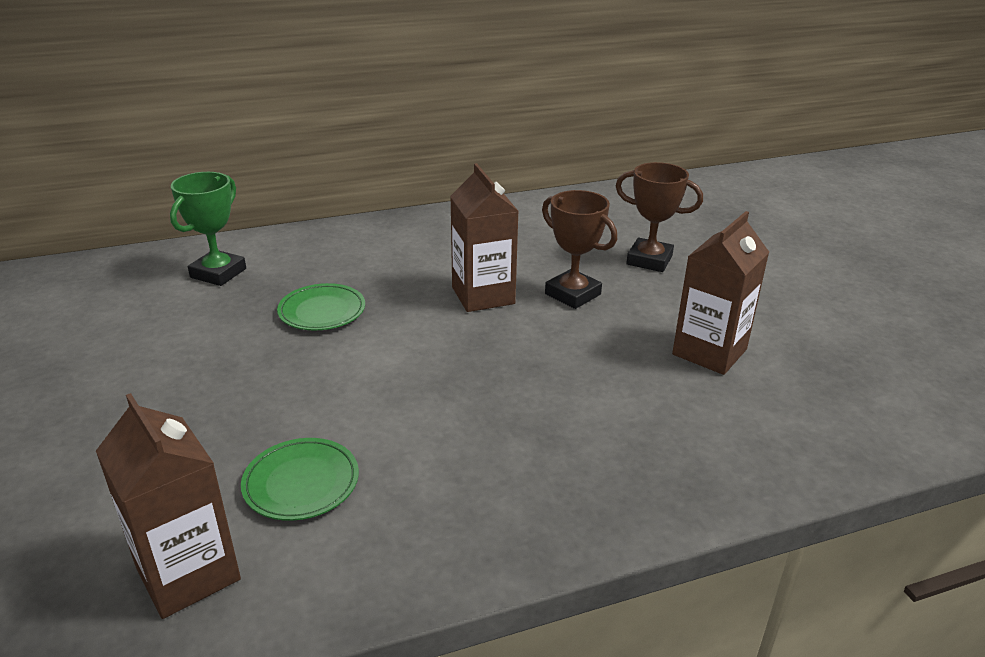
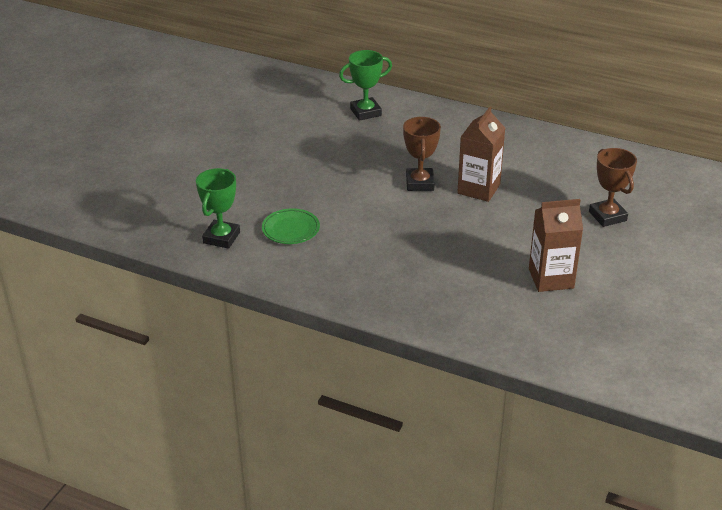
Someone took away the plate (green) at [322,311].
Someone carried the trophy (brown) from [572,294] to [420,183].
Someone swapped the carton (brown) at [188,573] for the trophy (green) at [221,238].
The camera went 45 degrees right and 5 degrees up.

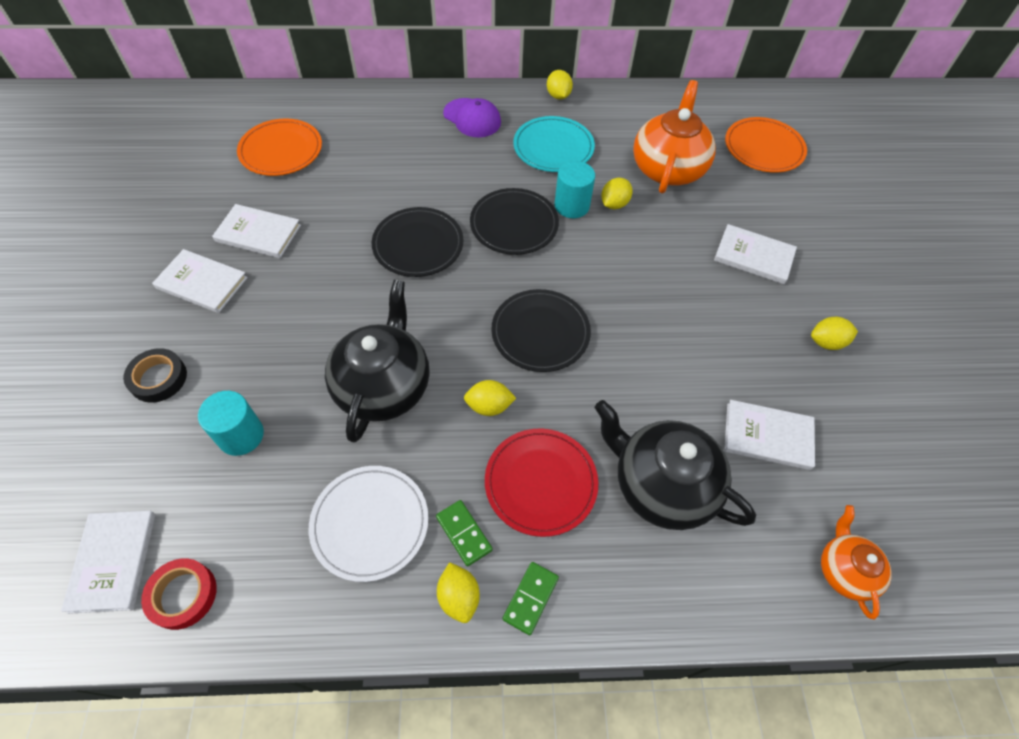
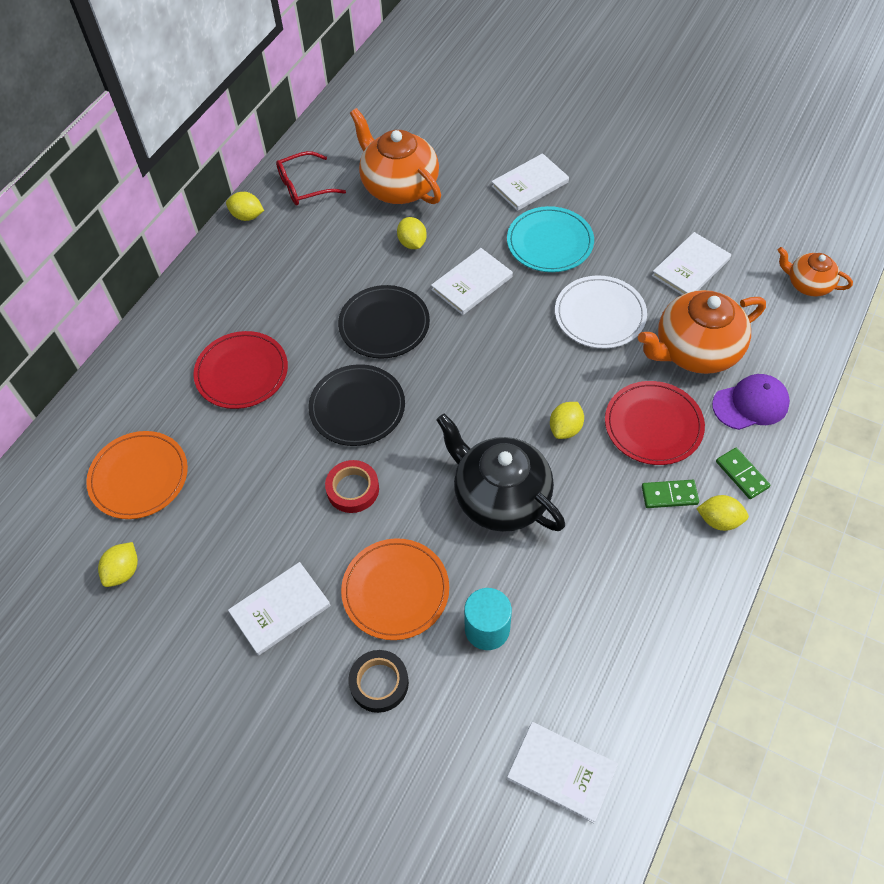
Someone took away the plate (black) at [540,332].
Someone took away the cylinder (turquoise) at [572,205].
Someone put down the plate (red) at [242,372].
Someone put down the glasses (red) at [304,186].
Someone carried the tape (red) from [183,595] to [353,489].
Someone carried the book (white) from [258,233] to [472,283].
Someone carried the plate (white) from [370,523] to [600,314].
Someone carried the cap (purple) from [472,118] to [750,404].
Someone carried the plate (turquoise) from [553,147] to [550,242].
Someone carried the plate (orange) from [764,148] to [395,590].
Someone carried the lemon (yellow) from [826,342] to [123,571].
Someone repainted the teapot (black) at [662,485], which became the teapot (orange) at [695,350].
The camera went 55 degrees left and 0 degrees up.

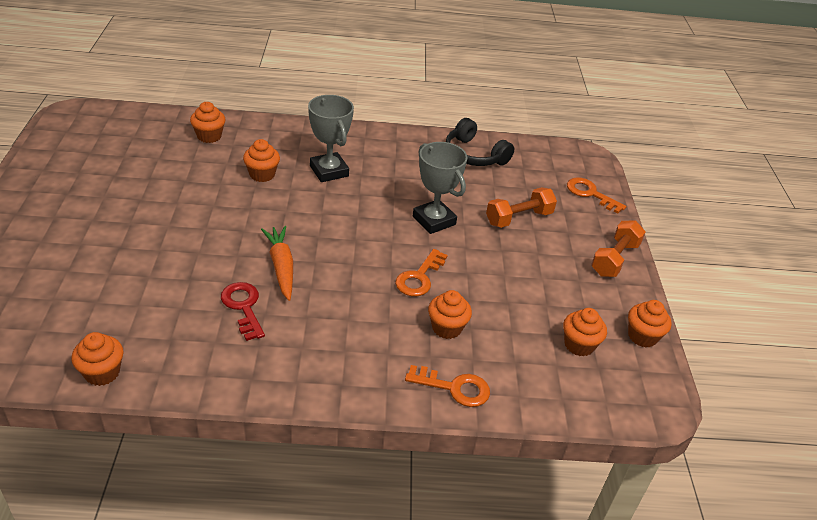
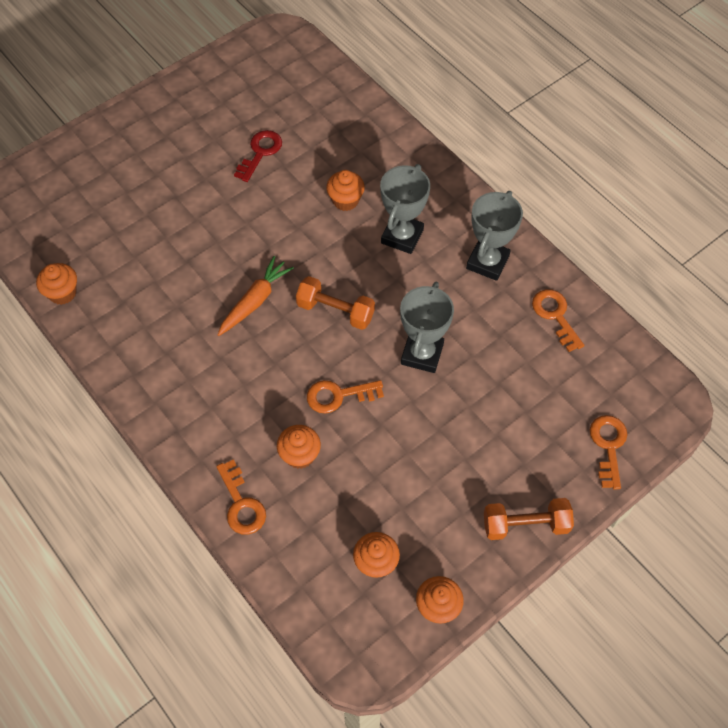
Someone took away the cupcake (orange) at [209,136].
Someone put down the trophy (grey) at [487,262].
Someone carried the key (red) from [243,307] to [260,153].
Someone carried the dumbbell (orange) from [518,218] to [335,311].
Someone swapped the headphones (black) at [474,155] for the key (orange) at [555,316].
The camera went 55 degrees right and 20 degrees up.

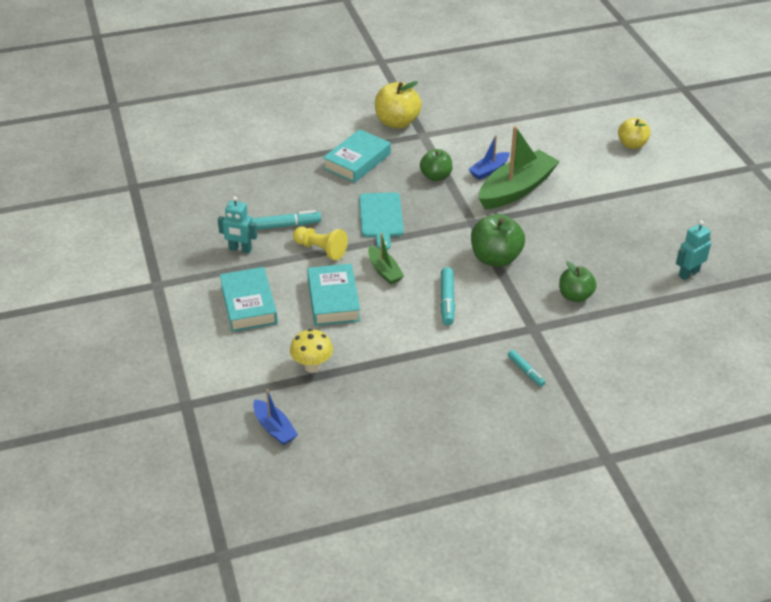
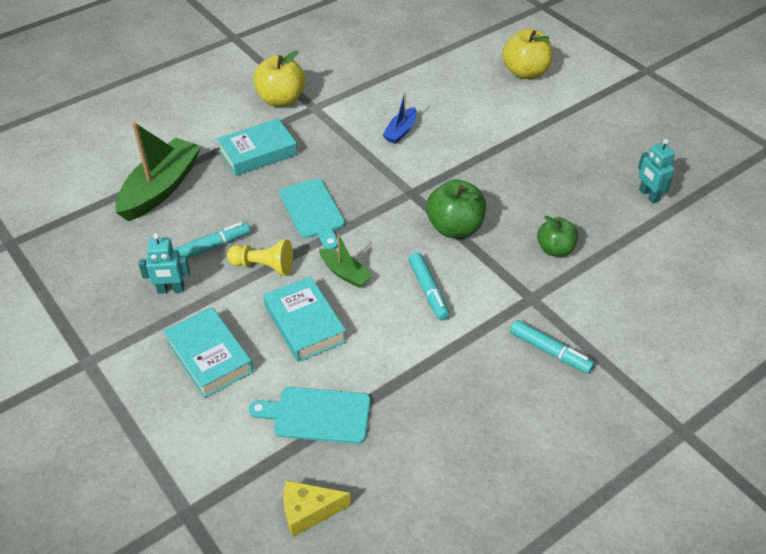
Someone took away the apple (green) at [436,176].
Someone carried the boat (green) from [516,189] to [161,188].
Someone swapped the boat (blue) at [274,428] for the cheese (yellow) at [308,512].
Someone swapped the mushroom (yellow) at [312,366] for the cutting board (turquoise) at [317,415].
Someone rotated the book (turquoise) at [357,161] by 45 degrees clockwise.
Someone rotated the robot (turquoise) at [688,273] by 60 degrees counterclockwise.
Someone scaled the marker (turquoise) at [525,371] by 1.53.
Someone scaled the apple (yellow) at [632,145] by 1.51.
The camera went 20 degrees left and 5 degrees up.

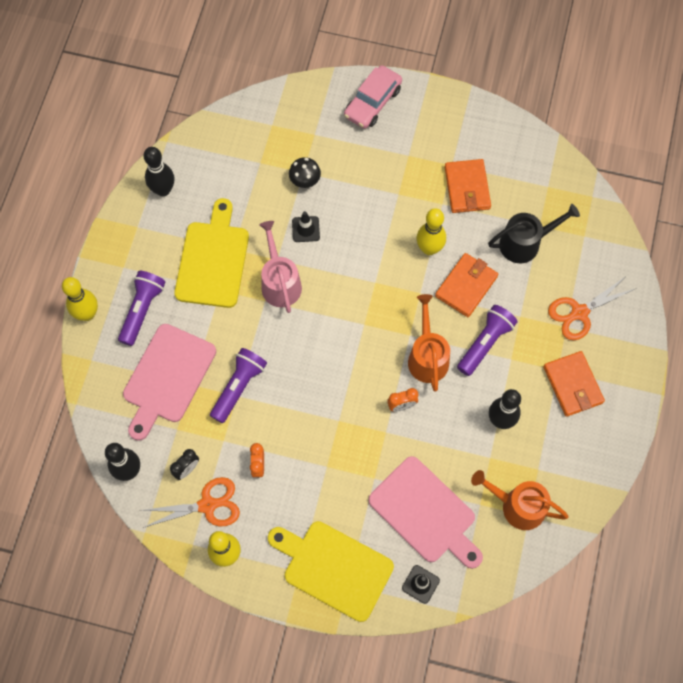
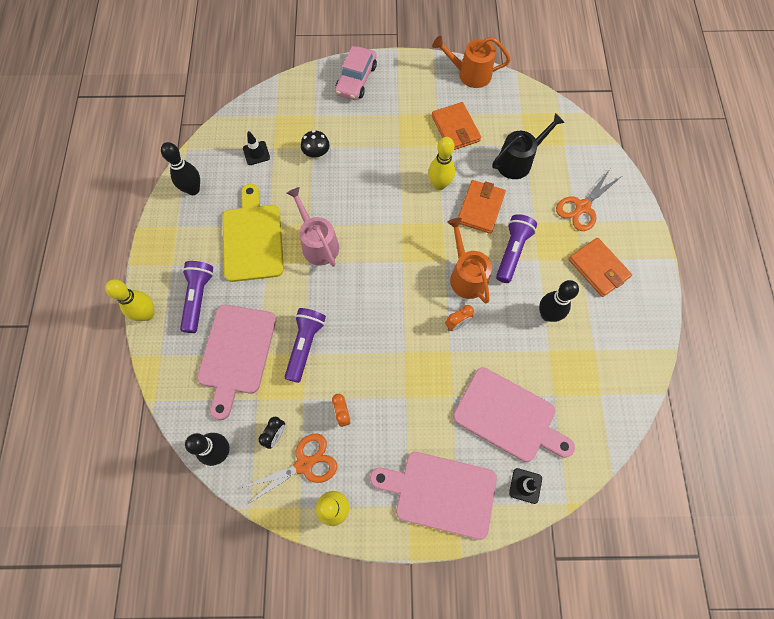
Someone carried the traffic cone (black) from [305,229] to [256,153].
Someone carried the watering can (orange) from [518,506] to [470,74].
Someone repainted the cutting board (yellow) at [334,568], which became the cutting board (pink) at [440,493].
The camera went 15 degrees left and 0 degrees up.

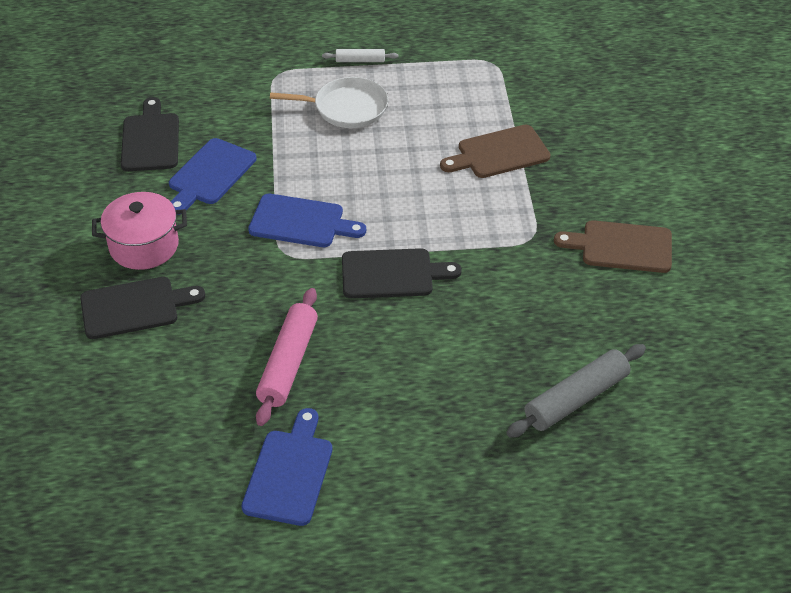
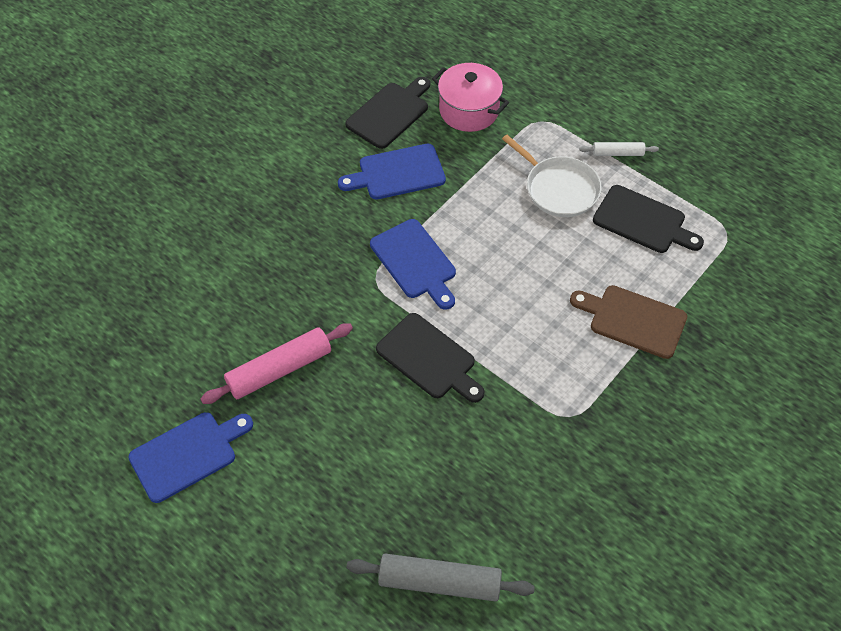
Someone took away the cutting board (brown) at [621,247].
Someone carried the cutting board (black) from [134,307] to [643,221].
Someone carried the pot (pink) from [144,246] to [469,110].
Someone rotated the rolling pin (white) at [360,61] by 45 degrees counterclockwise.
The camera went 45 degrees right and 10 degrees up.

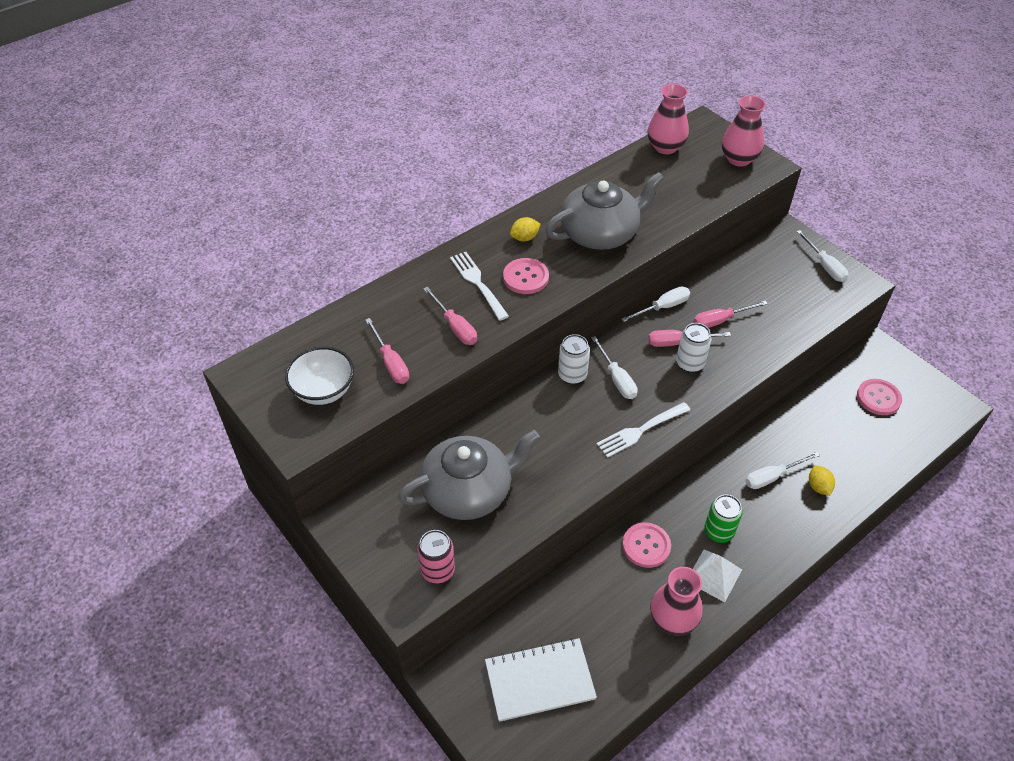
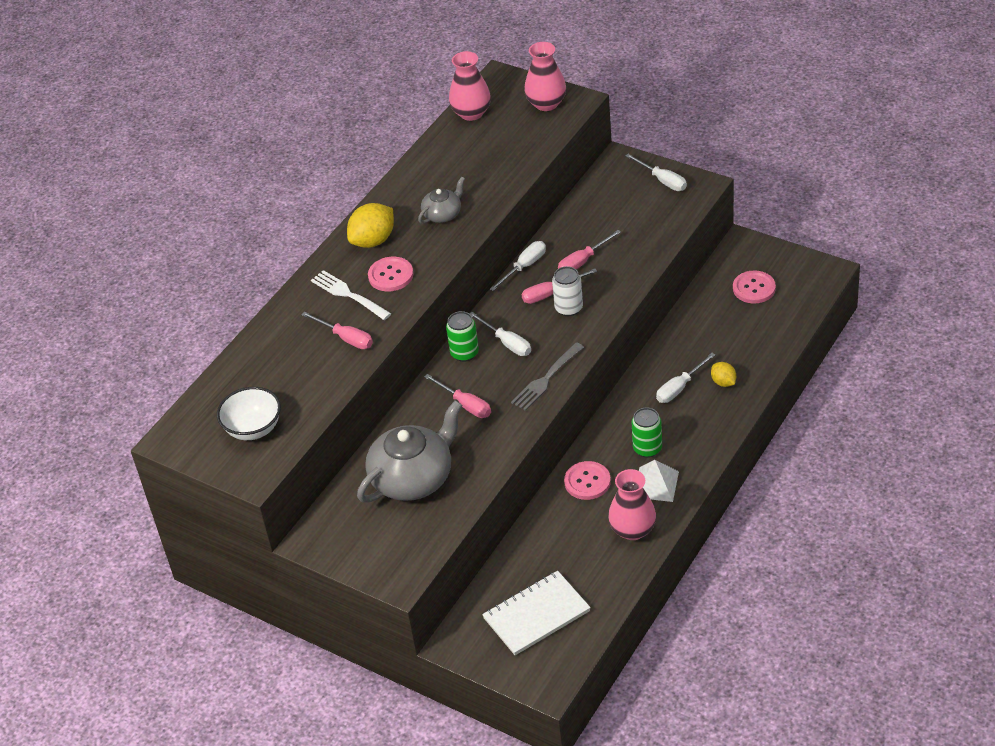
Someone took away the can (pink) at [438,570].
Someone carried the screwdriver (pink) from [390,363] to [465,405].
Someone repainted the can (white) at [572,375], which became the can (green) at [464,353].
Someone repainted the fork (white) at [641,430], which became the fork (grey) at [546,378].
Someone scaled the lemon (yellow) at [524,238] by 1.79.
Someone scaled the teapot (grey) at [600,233] by 0.51.
The camera went 15 degrees left and 5 degrees down.

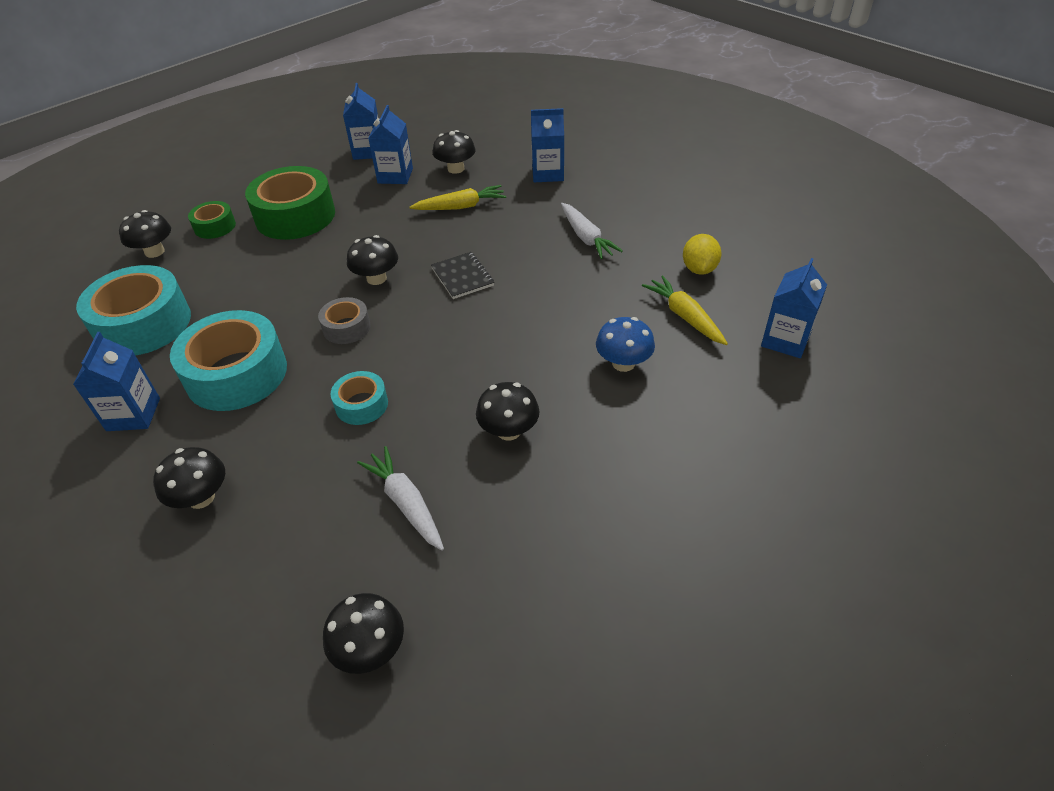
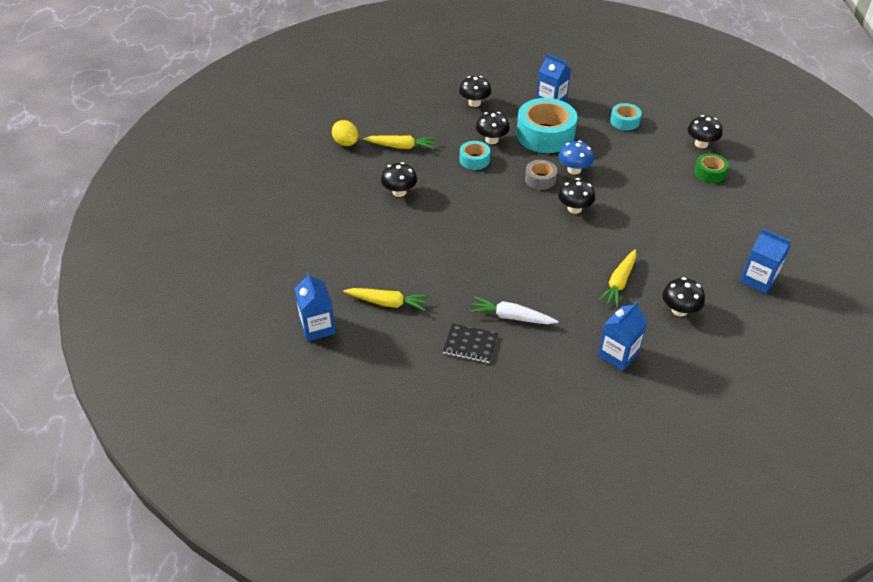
Someone took away the tape (green) at [295,216].
Someone took away the carton (blue) at [395,176].
Someone carried the mushroom (black) from [370,649] to [491,140].
Someone carried the notebook (black) from [462,277] to [470,344].
Someone carried the mushroom (blue) from [623,363] to [574,170].
Someone carried the lemon (yellow) from [699,269] to [345,143].
Someone repainted the carrot (white) at [406,503], which became the carrot (yellow) at [401,147].
Someone scaled the tape (turquoise) at [143,324] by 0.51.
The camera went 130 degrees right and 0 degrees up.

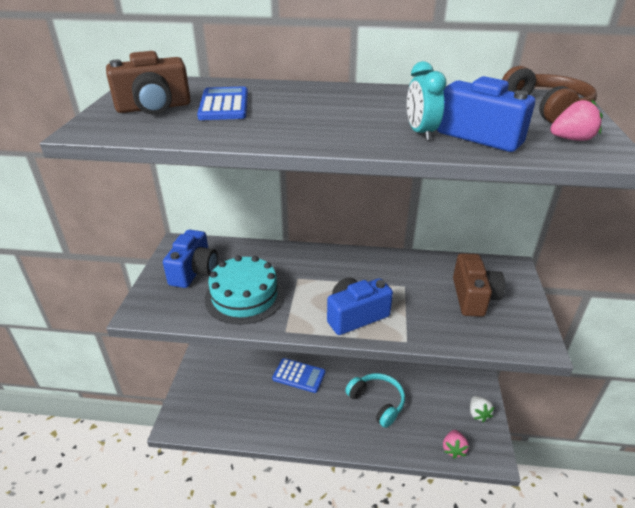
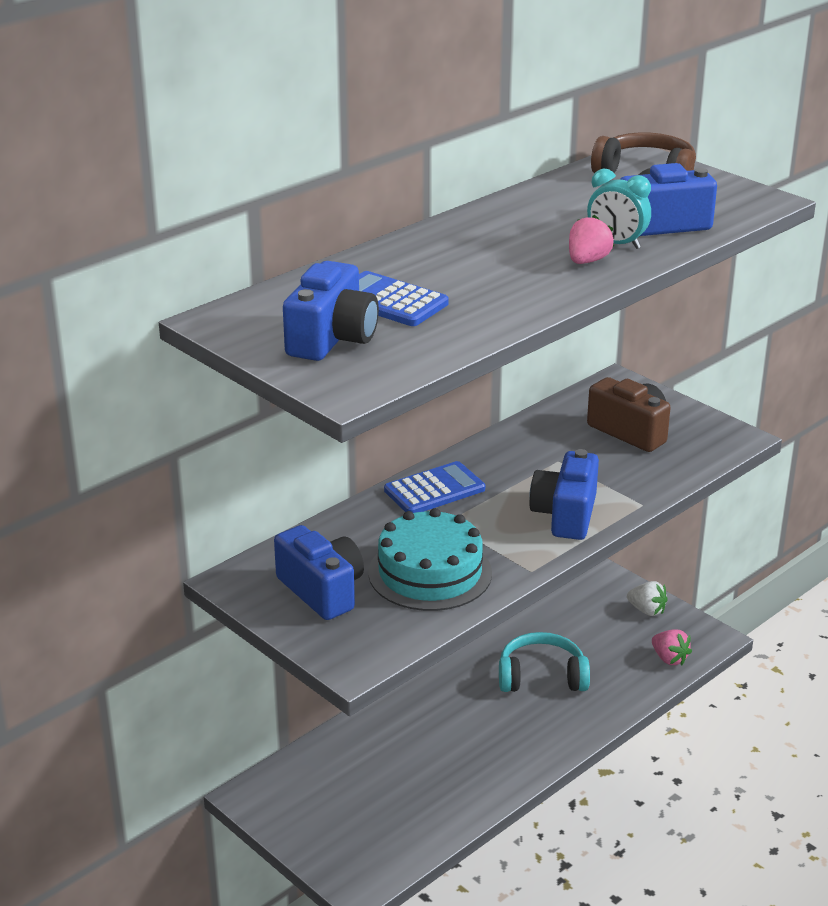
Someone carried the calculator (blue) from [299,375] to [434,490].
Someone carried the strawberry (pink) from [571,139] to [587,261].
Someone repainted the camera (brown) at [154,108], which became the camera (blue) at [332,338].
The camera went 50 degrees left and 5 degrees down.

